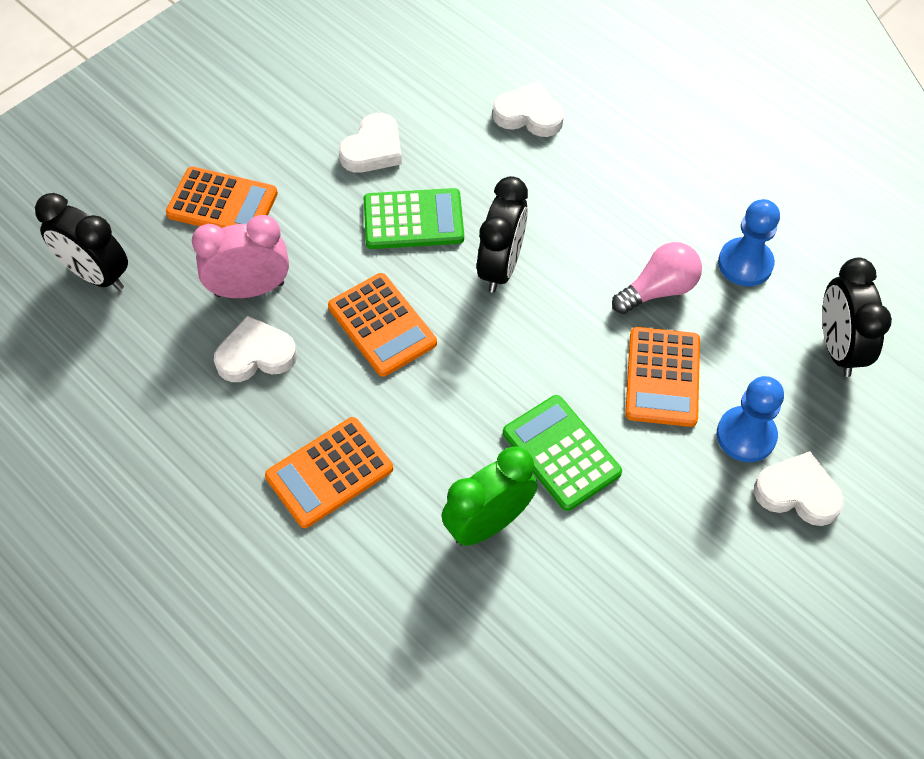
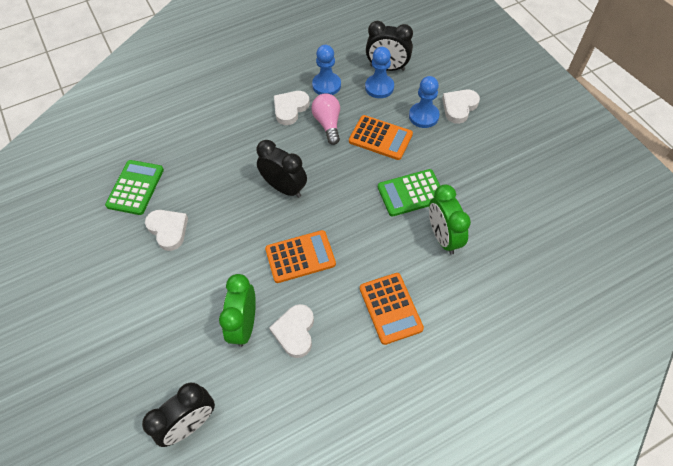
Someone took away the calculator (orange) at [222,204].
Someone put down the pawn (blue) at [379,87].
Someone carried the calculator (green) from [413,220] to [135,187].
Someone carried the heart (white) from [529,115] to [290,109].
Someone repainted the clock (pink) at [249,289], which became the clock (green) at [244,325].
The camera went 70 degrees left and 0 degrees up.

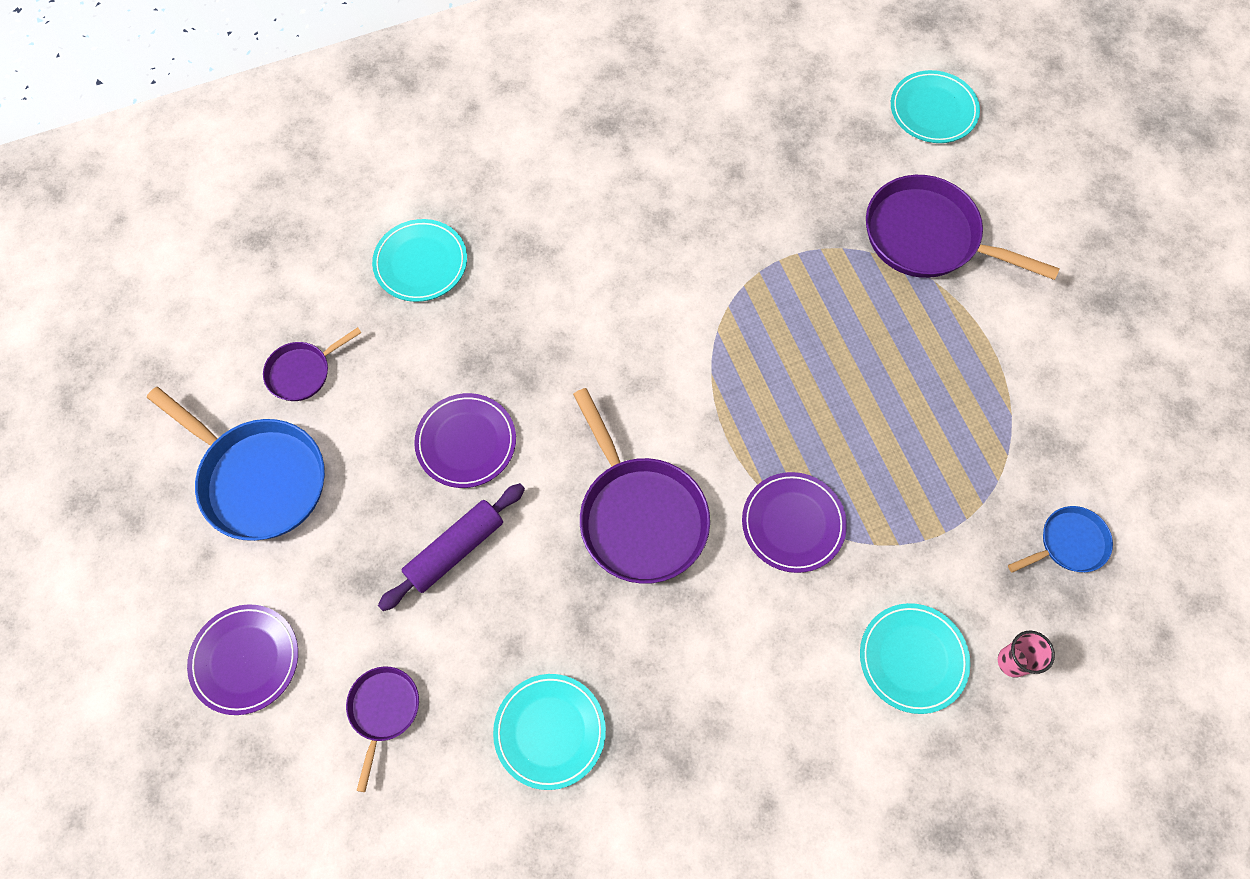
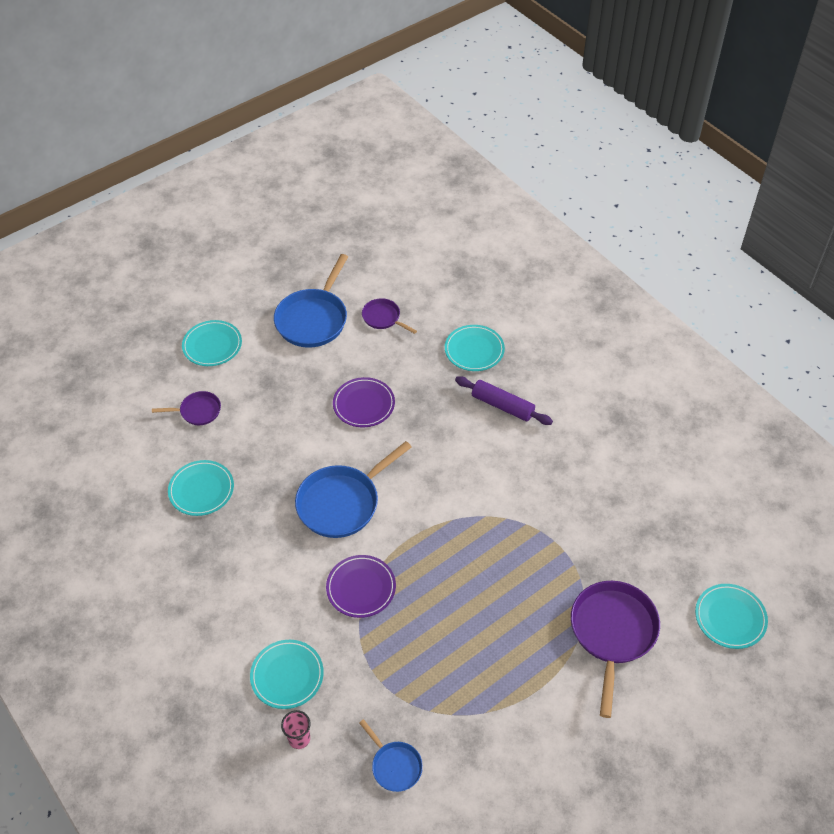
Someone carried the rolling pin (purple) from [455,550] to [502,406].
Someone repainted the plate (purple) at [245,660], which became the plate (turquoise) at [212,345].
Someone repainted the pan (purple) at [639,515], which became the pan (blue) at [342,502].
The camera went 75 degrees right and 15 degrees down.

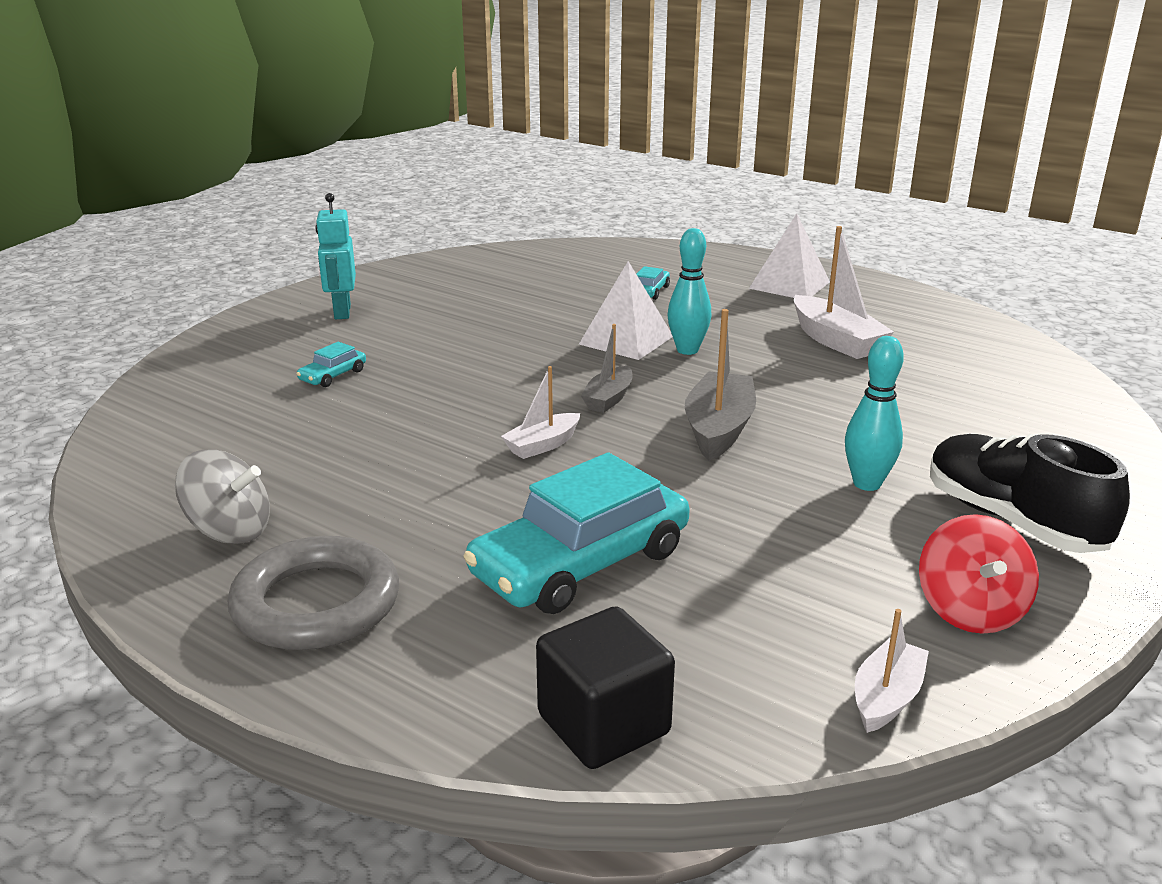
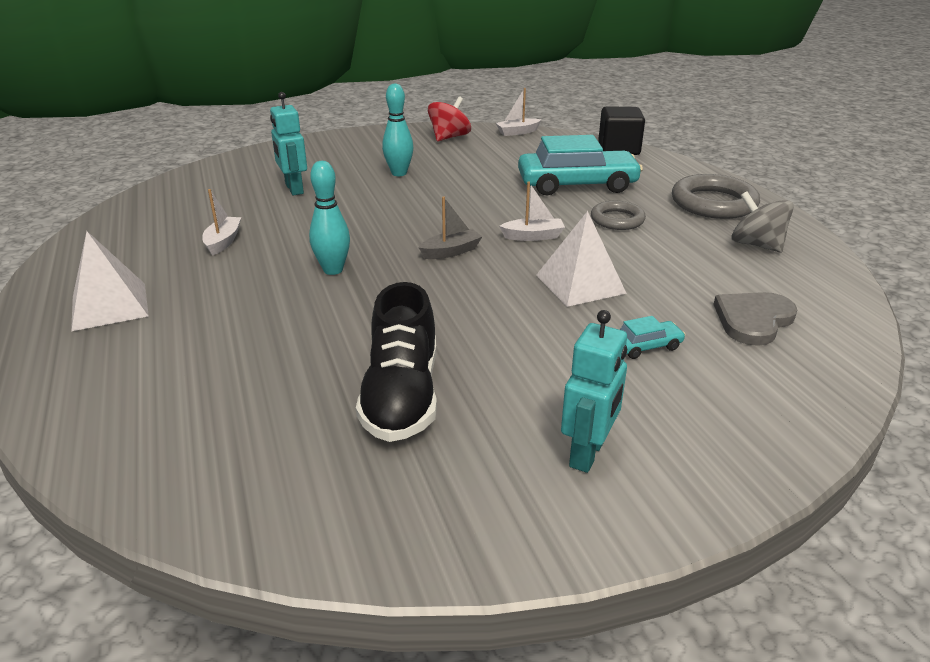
Someone took away the car (turquoise) at [650,291].
Someone took away the boat (grey) at [719,429].
Someone put down the robot (turquoise) at [294,189].
Someone put down the ring (grey) at [617,220].
Someone put down the heart (grey) at [753,320].
Someone carried the pyramid (white) from [626,340] to [580,284].
Someone carried the shoe (black) from [1012,520] to [401,396].
Someone scaled the boat (white) at [835,341] by 0.60.
The camera went 145 degrees left and 5 degrees up.

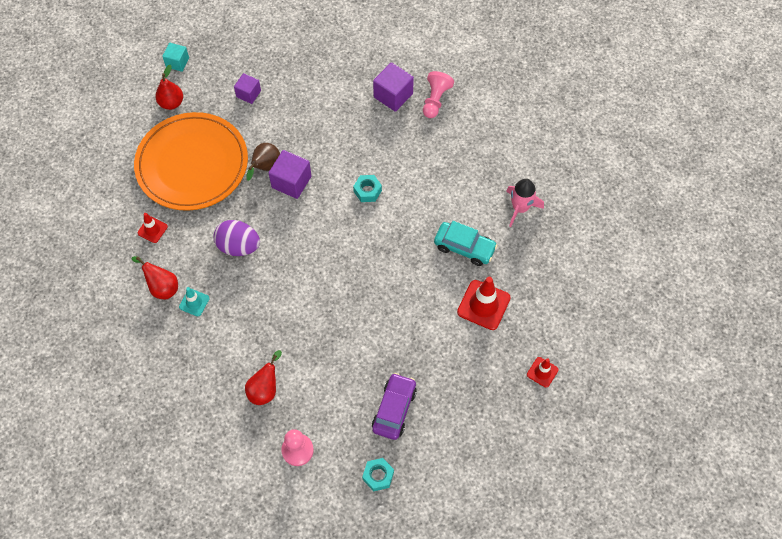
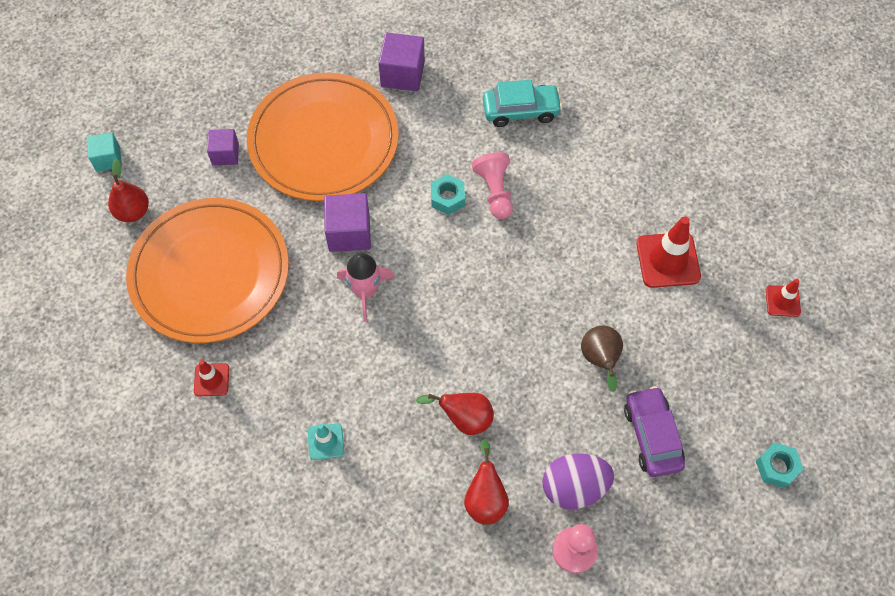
Someone put down the plate (orange) at [323,141].
Someone carried the pear (red) from [162,287] to [464,419].
Someone carried the egg (purple) from [238,246] to [574,487].
Someone carried the pear (brown) from [265,167] to [600,360].
Someone carried the nut (turquoise) from [378,476] to [776,467].
Someone carried the pawn (pink) from [435,100] to [495,191].
Someone carried the car (turquoise) from [464,247] to [521,110].
Someone carried the rocket (pink) from [520,208] to [365,291].
The camera went 30 degrees left and 0 degrees up.

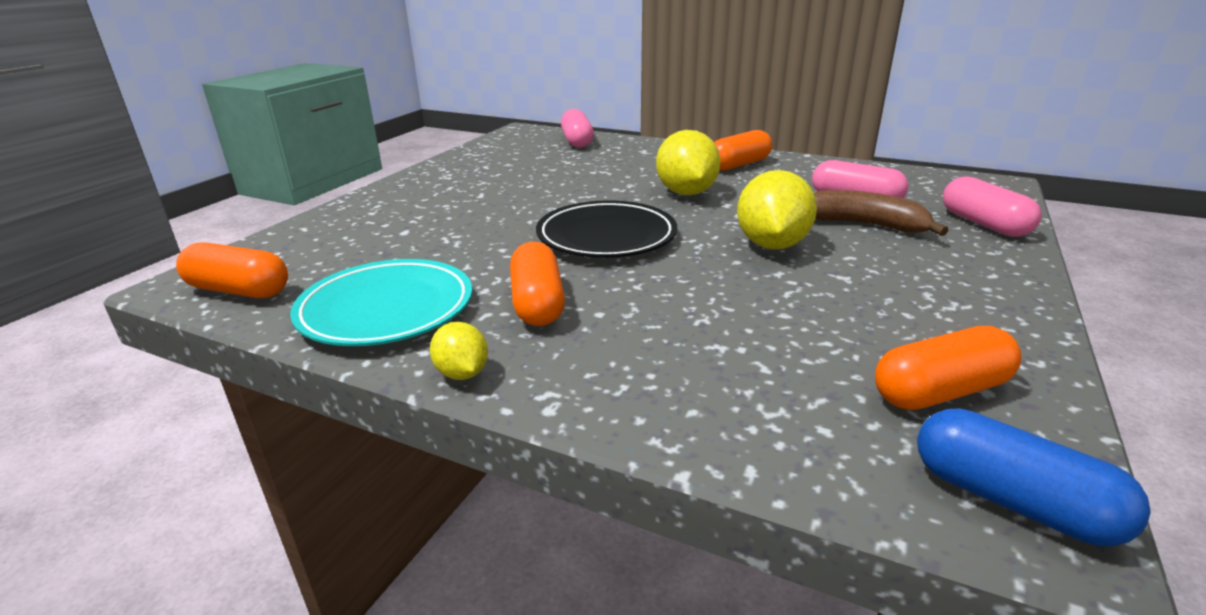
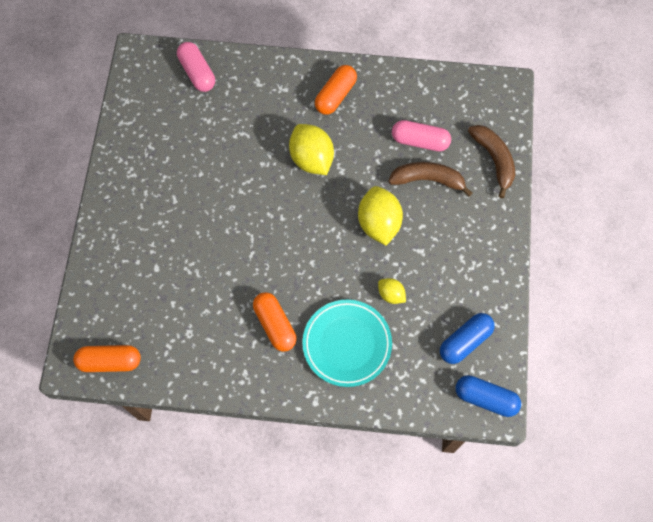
Someone took away the plate (black) at [606,236].
Someone carried the plate (turquoise) from [386,309] to [347,344].
Someone carried the lemon (yellow) from [462,373] to [391,294].
Someone swapped the capsule (pink) at [983,224] for the banana (brown) at [494,160].
Someone repainted the capsule (orange) at [940,391], which became the capsule (blue) at [465,341].
The camera went 20 degrees left and 40 degrees up.

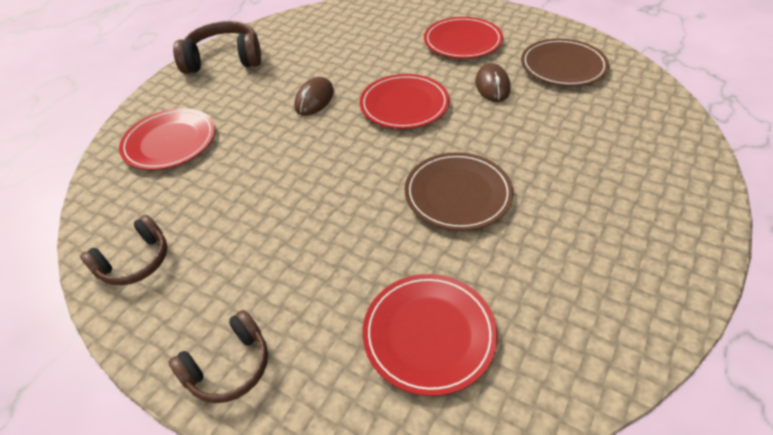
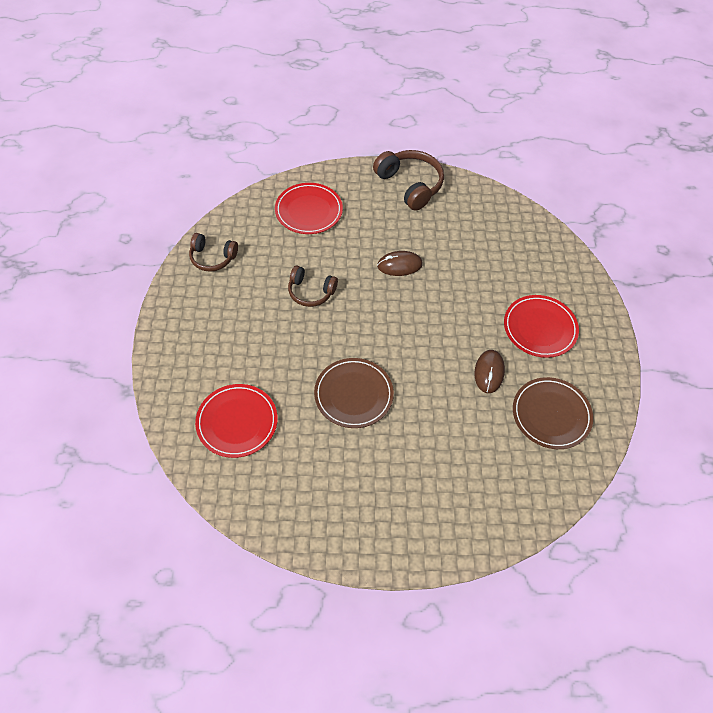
Someone took away the plate (red) at [404,105].
Someone carried the headphones (brown) from [229,367] to [311,292].
Someone rotated the mouse (brown) at [492,86] by 45 degrees counterclockwise.
The camera went 55 degrees right and 10 degrees up.

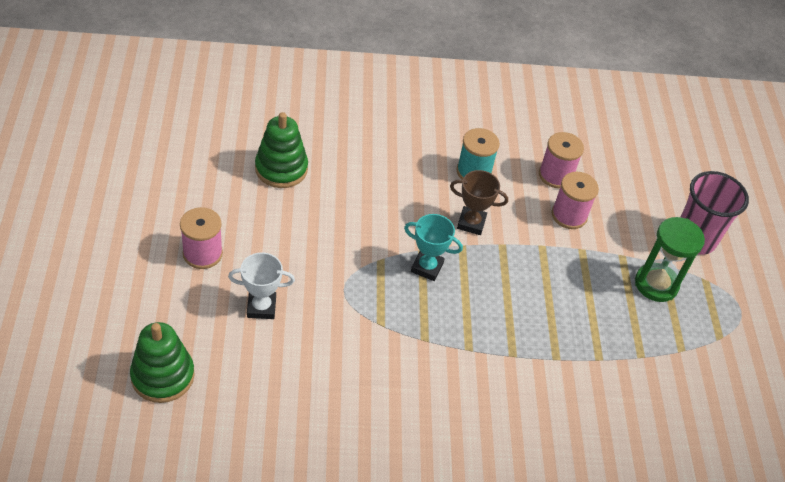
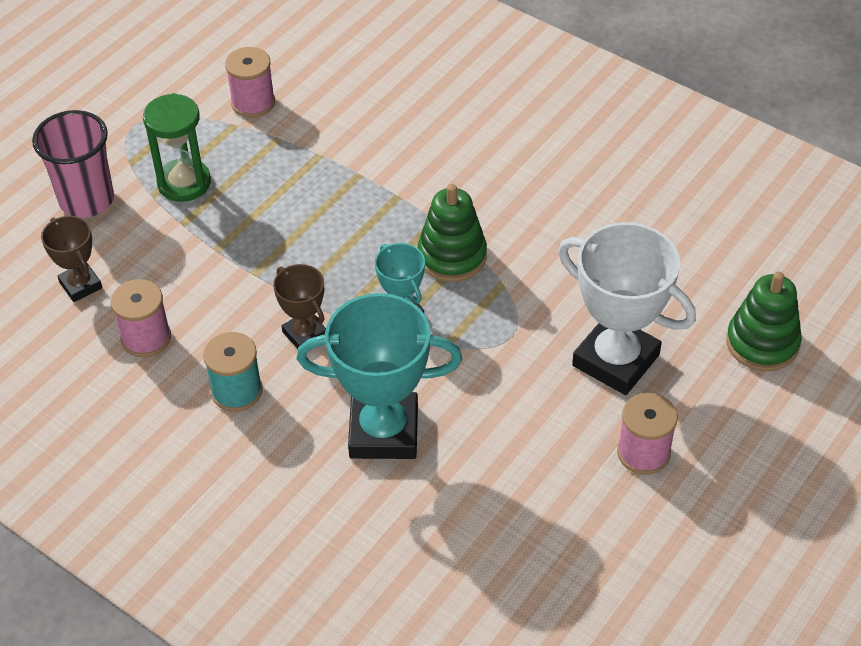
Someone put down the trophy (brown) at [81,285].
Someone put down the trophy (turquoise) at [384,431].
Someone carried the stacking toy (green) from [281,169] to [452,256].
Someone carried the spool (pink) from [569,215] to [253,103].
Someone scaled the trophy (white) at [261,307] by 1.90.
The camera went 135 degrees left and 0 degrees up.

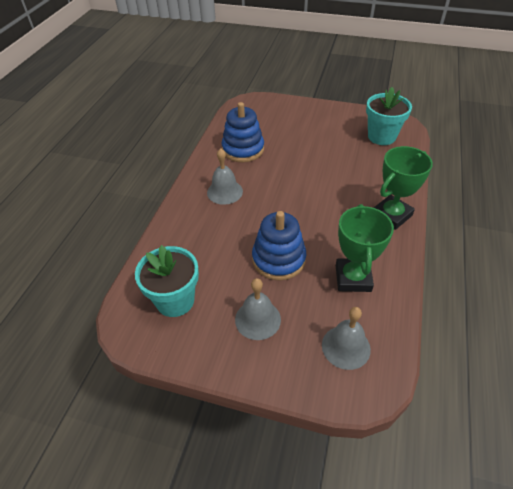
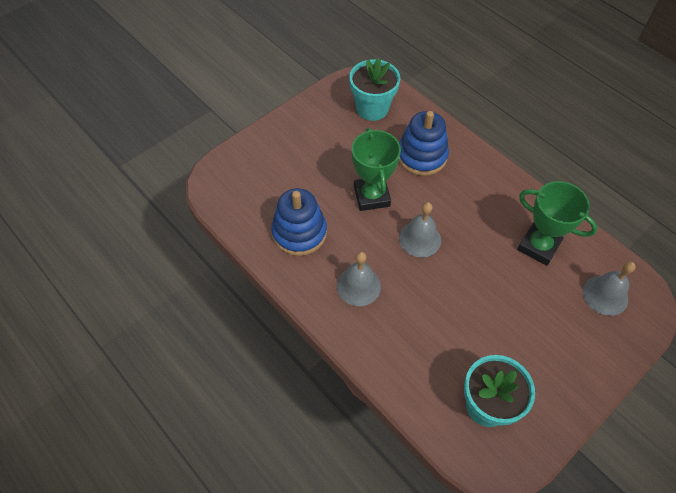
Someone carried the bell (grey) from [258,319] to [420,239].
Someone carried the stacking toy (blue) from [278,259] to [421,156].
Someone carried the trophy (green) from [391,215] to [371,196].
The camera went 60 degrees left and 10 degrees up.

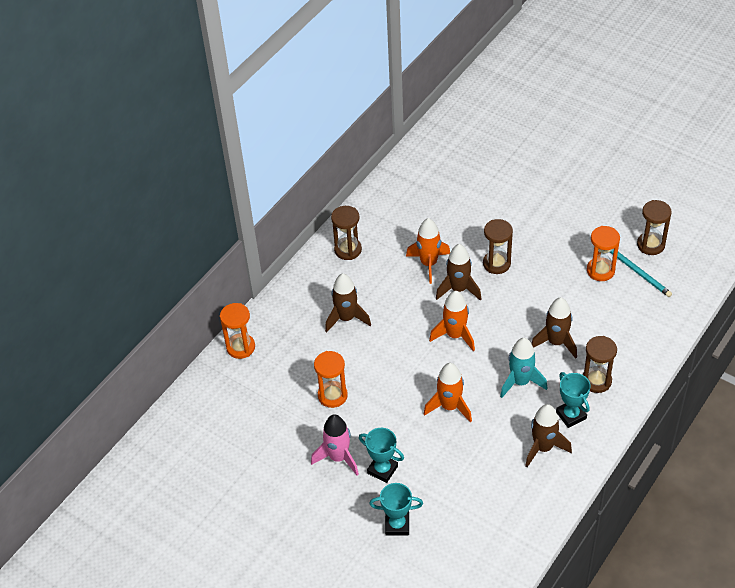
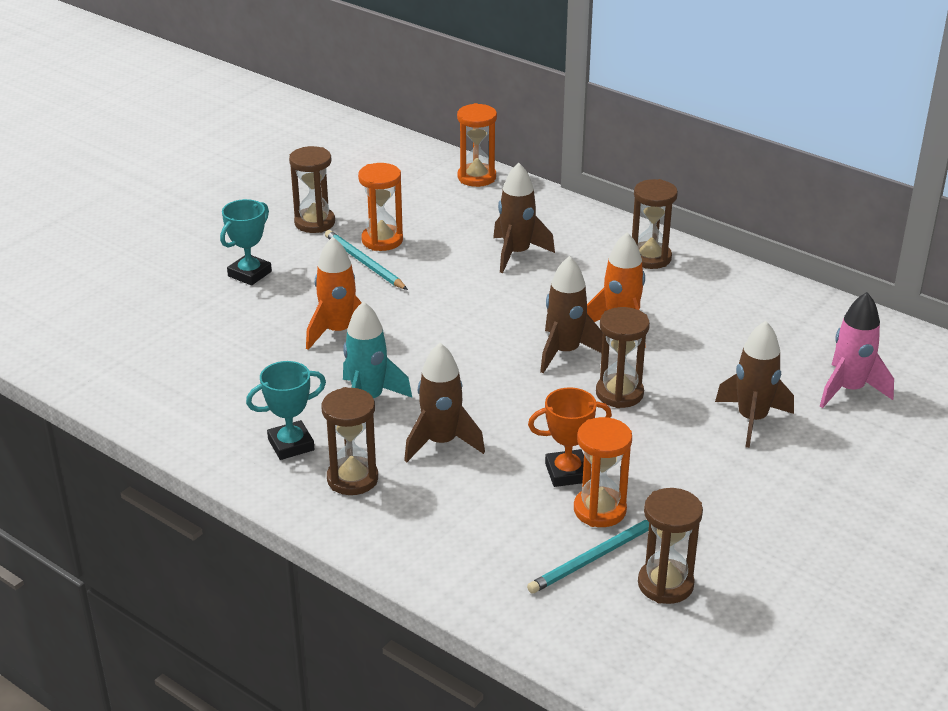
Someone took away the trophy (turquoise) at [397,525].
Someone took away the rocket (orange) at [455,335].
Someone put down the hourglass (brown) at [314,223].
Someone put down the pencil (turquoise) at [364,263].
Someone put down the trophy (orange) at [567,473].
Someone carried the rocket (pink) from [338,457] to [849,390].
Someone carried the rocket (brown) from [543,448] to [752,420].
The camera went 90 degrees right and 15 degrees down.

